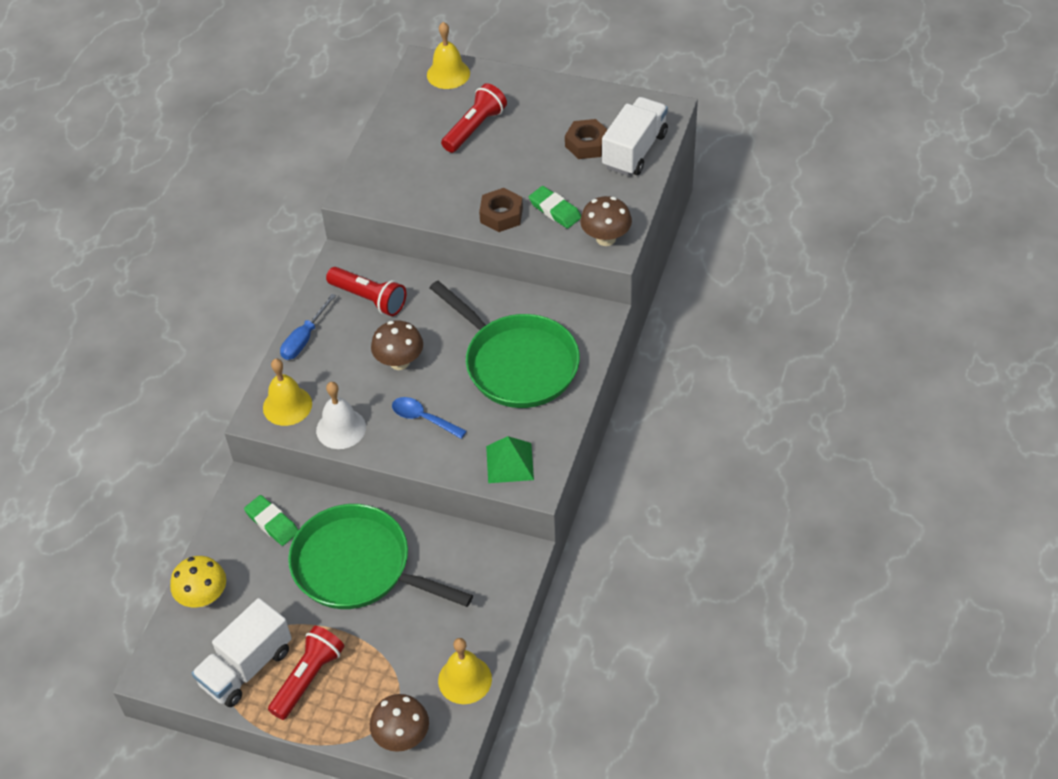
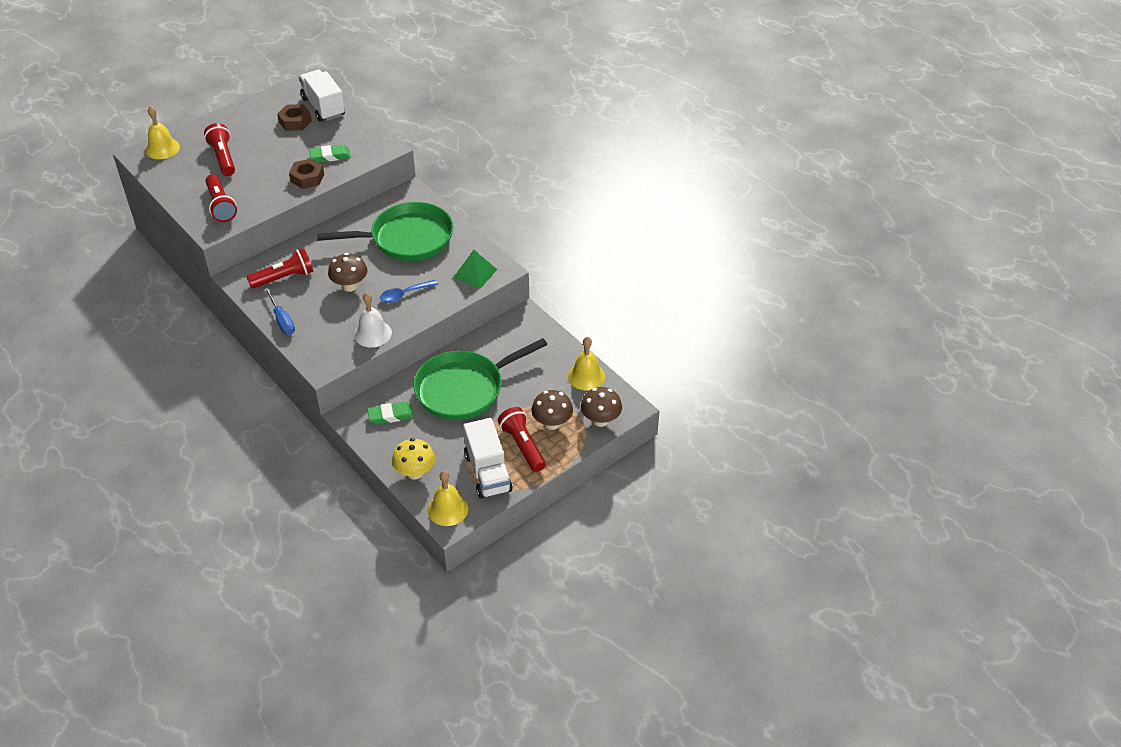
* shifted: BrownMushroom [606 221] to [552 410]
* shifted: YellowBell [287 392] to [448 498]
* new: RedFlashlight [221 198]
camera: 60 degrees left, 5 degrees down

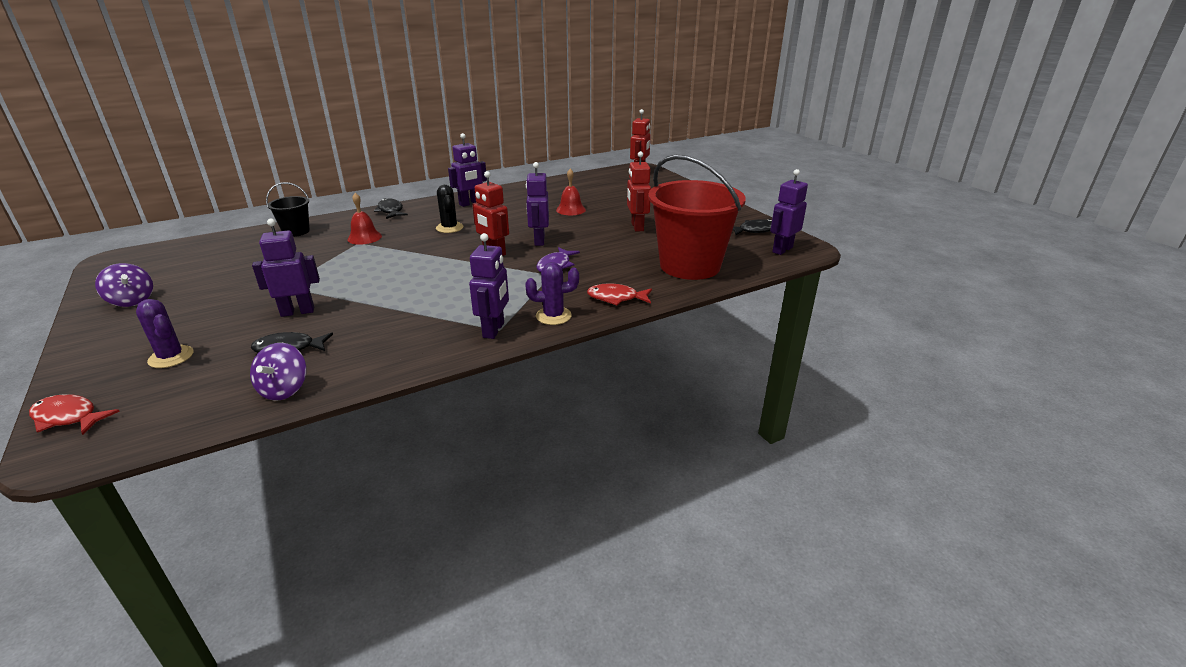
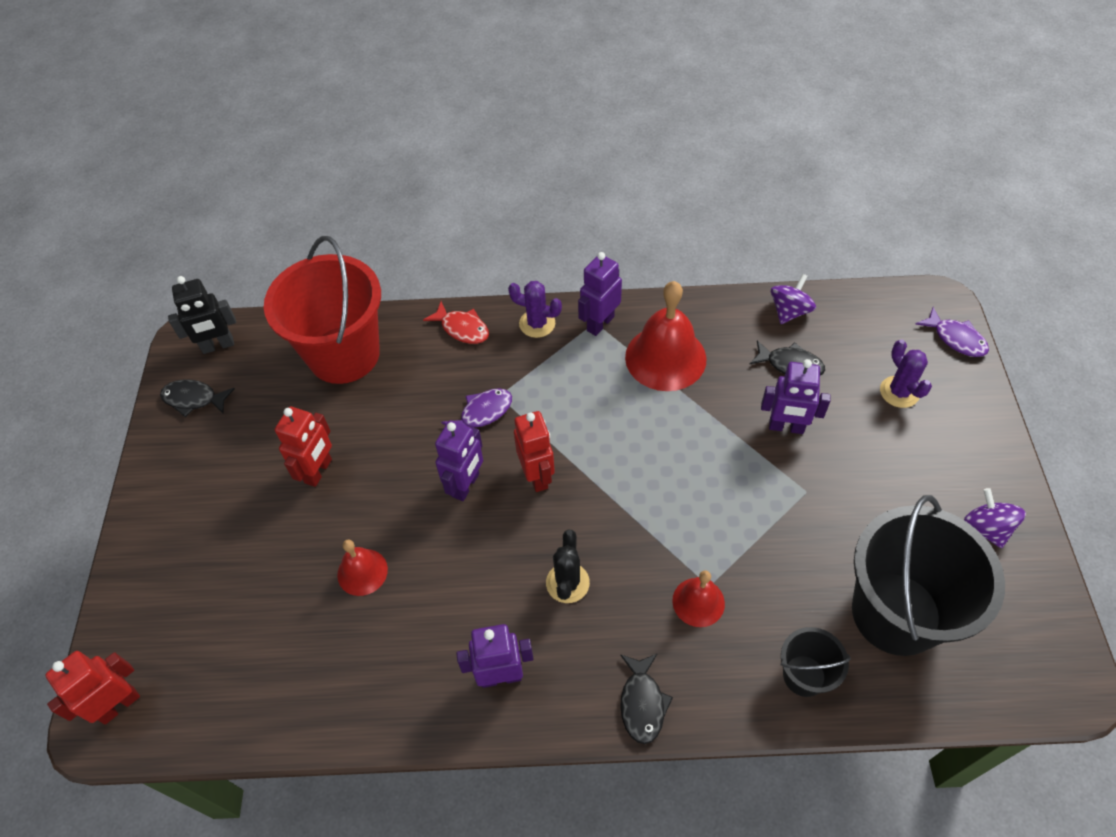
* repainted: PurpleRobot [789 212] to BlackRobot [202 315]
* repainted: RedFish [74 414] to PurpleFish [952 332]
* new: RedBell [665 336]
* new: BlackBucket [928 575]
camera: 150 degrees left, 25 degrees up

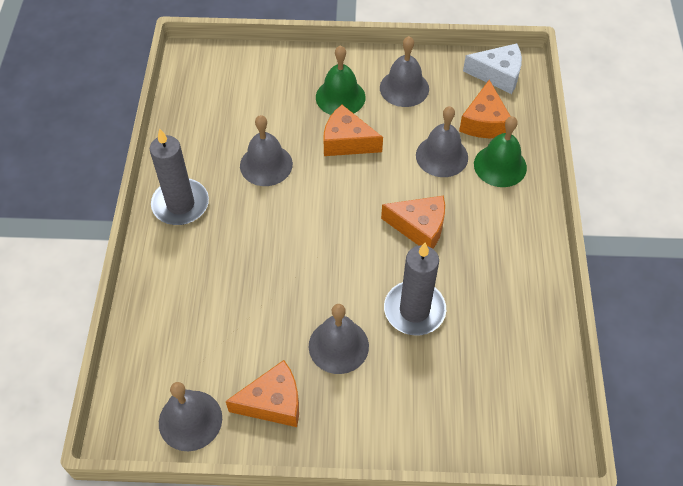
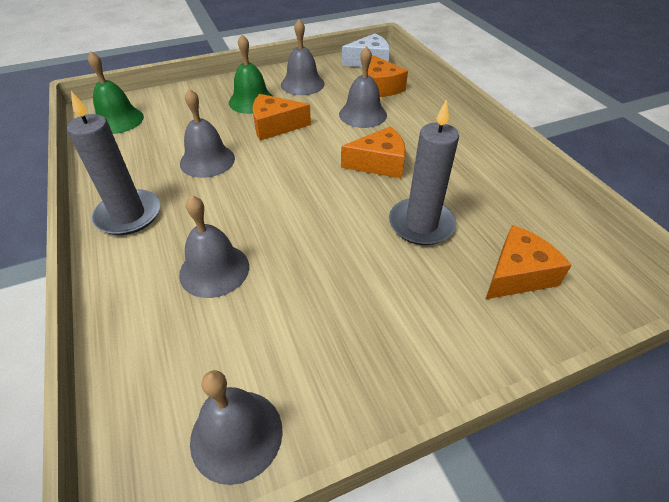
* shifted: GreenBell [500 151] to [116 92]
* shifted: GreyBell [339 339] to [214 246]
* shifted: OrangeCheese [262 393] to [529 262]
camera: 25 degrees left, 10 degrees down

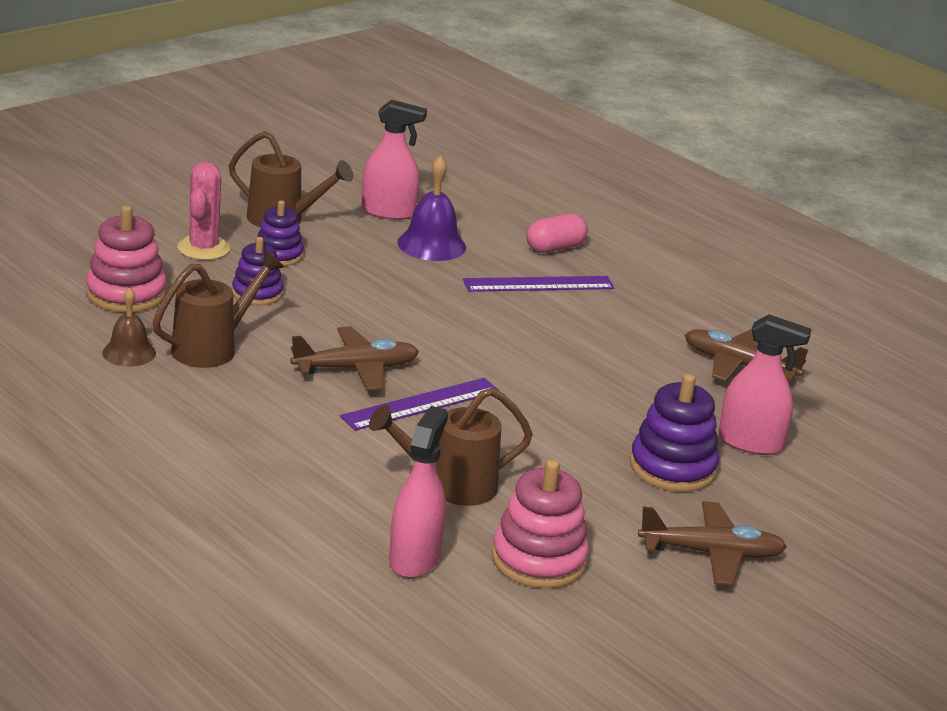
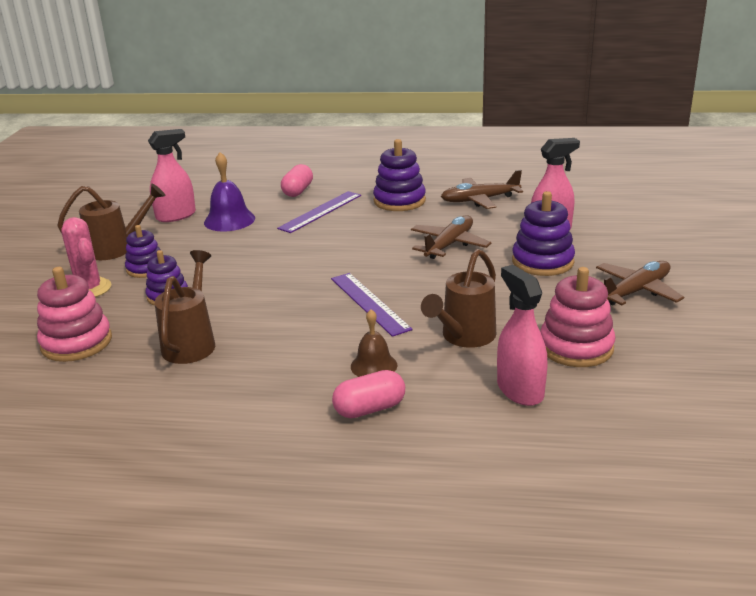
* shifted: BrownBell [129 327] to [374 343]
* shifted: BrownPlane [354 359] to [451 237]
* rotated: PurpleRuler [420 404] = [372 305] 45 degrees counterclockwise
* new: PurpleStackingToy [399 175]
* new: PinkCapsule [368 394]
camera: 35 degrees left, 0 degrees up

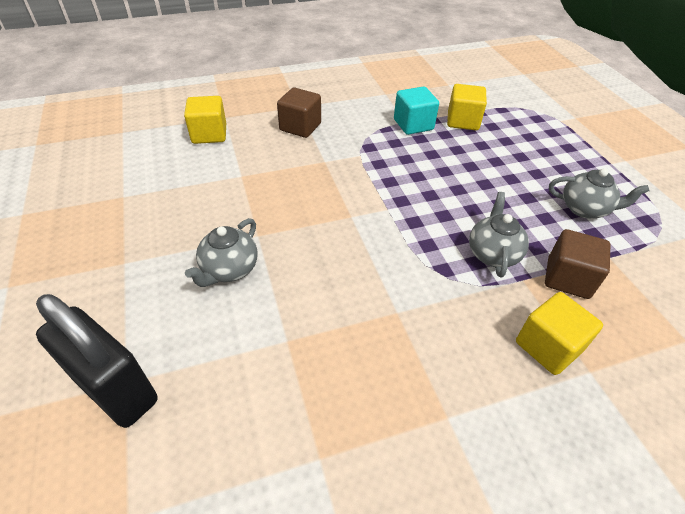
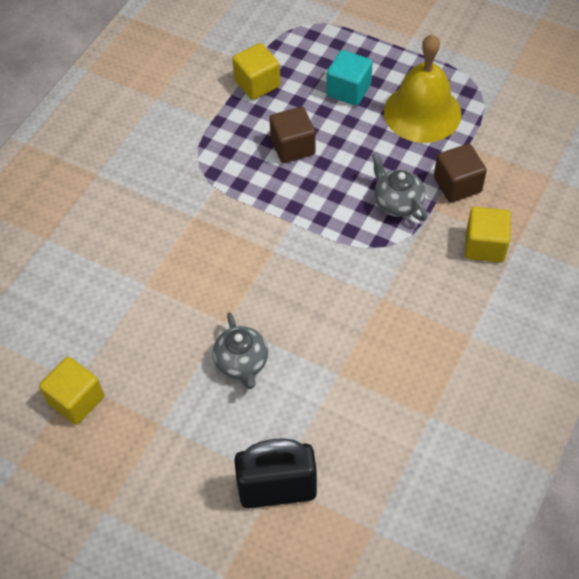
* shifted: TurquoiseCube [416 110] to [349 78]
* shifted: BrownCube [299 113] to [292 135]
* shifted: YellowCube [205 120] to [71 391]
* swapped: GreyTeapot [599 193] to YellowBell [423 88]
camera: 40 degrees left, 10 degrees up

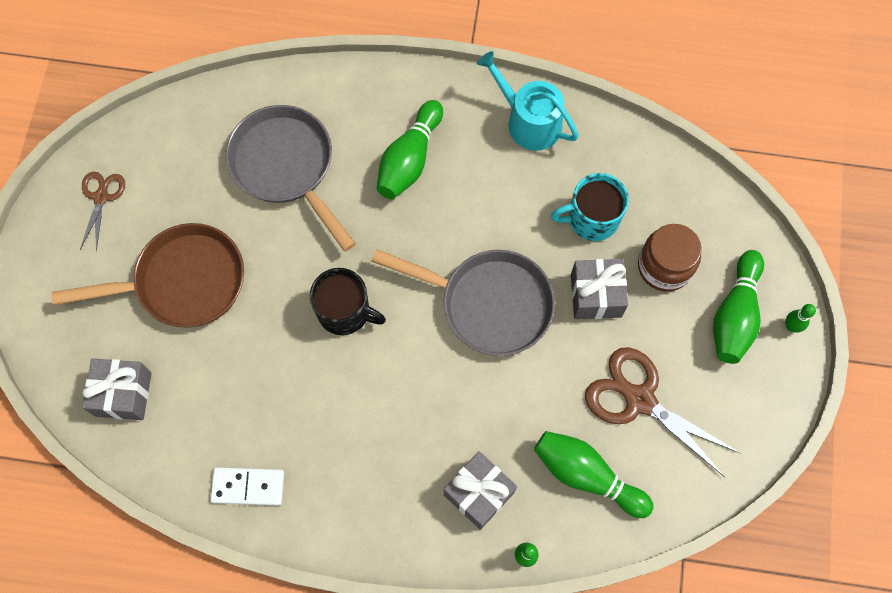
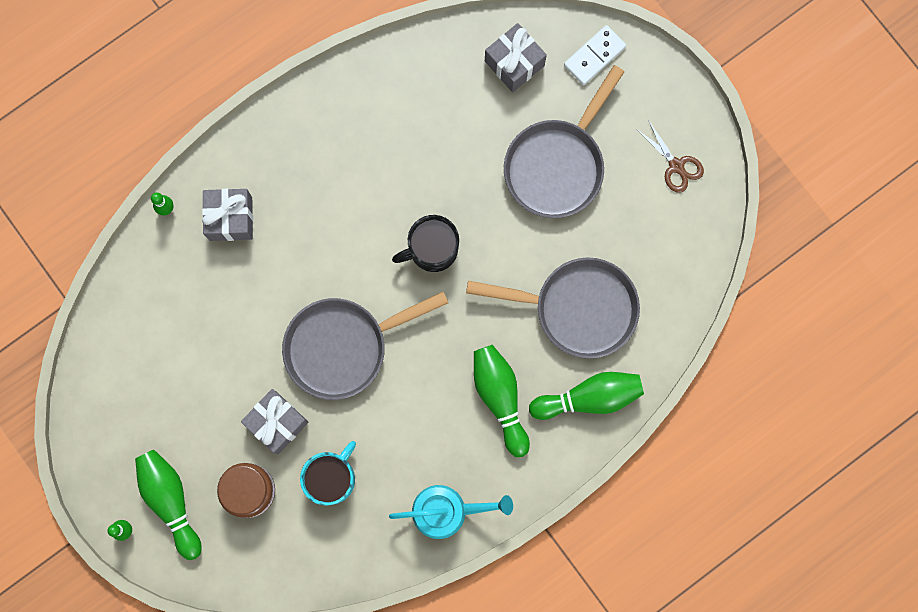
* repainted: BrownPan [147 275] to GreyPan [564 141]
* gone: BrownScissors [663 412]
* shifted: GreenBowlingPin [594 474] to [586 396]
* shifted: WhiteDomino [247 486] to [595 55]
camera: 135 degrees right, 10 degrees up

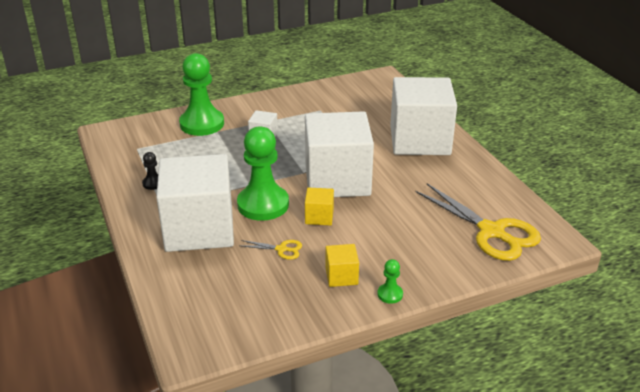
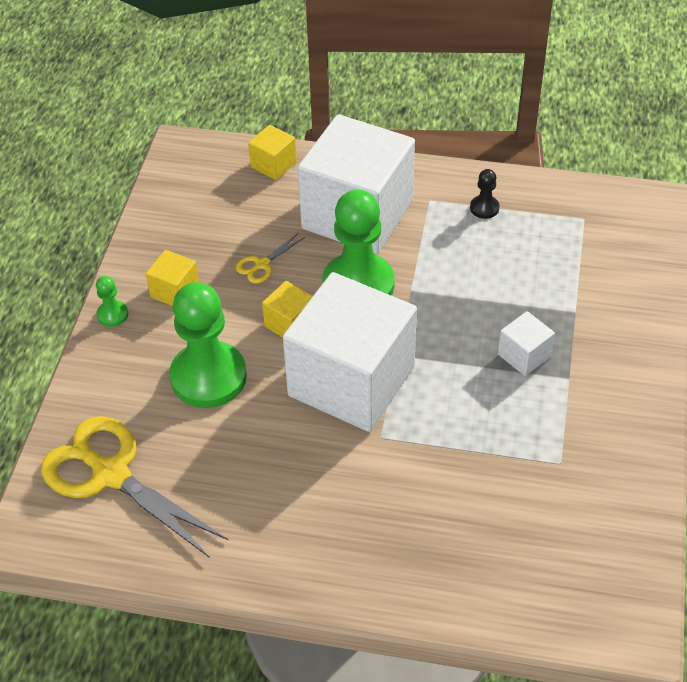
* shifted: GreenPawn [201 94] to [208 345]
* gone: WhiteCube [423 116]
* rotated: YellowScissors [478 222] = [134 487] 45 degrees clockwise
* new: YellowCube [272 152]
camera: 125 degrees right, 15 degrees up

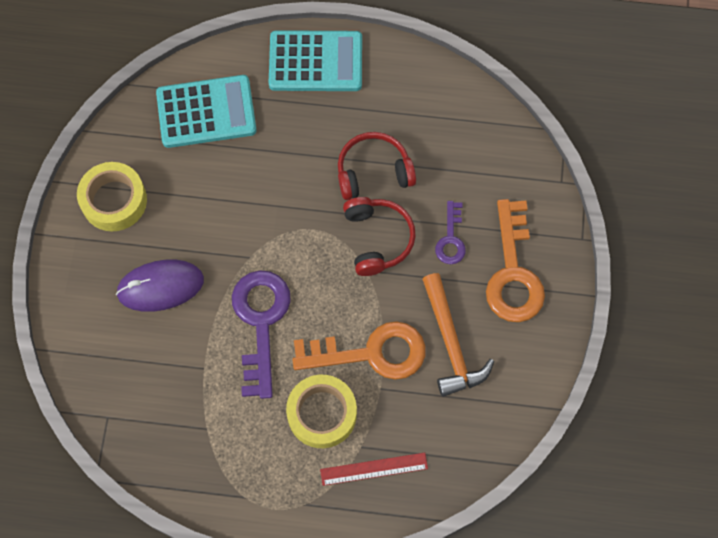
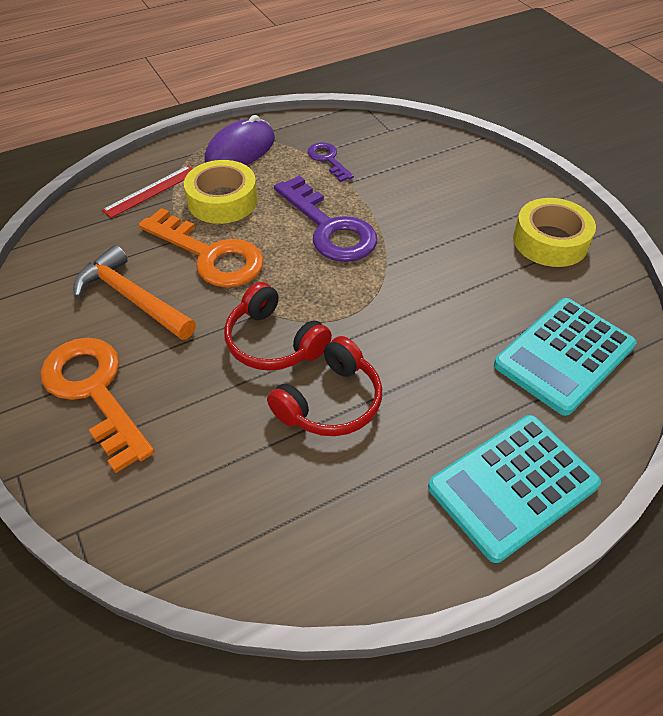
* shifted: PurpleKey [450 232] to [330 162]
* shifted: PurpleMouse [160 286] to [239 140]
* rotated: OrangeKey [359 350] = [201 247] 105 degrees counterclockwise
camera: 145 degrees right, 20 degrees down

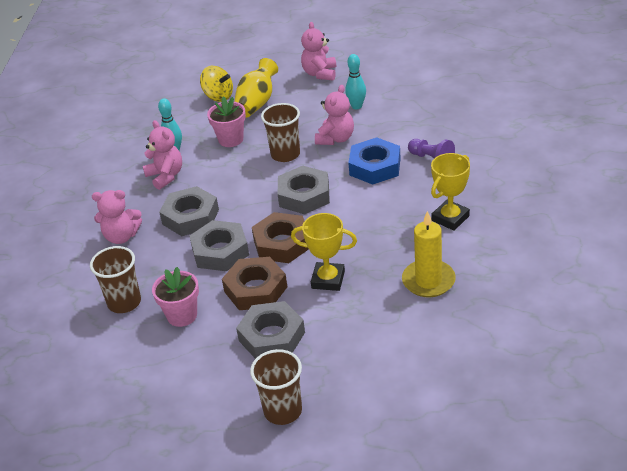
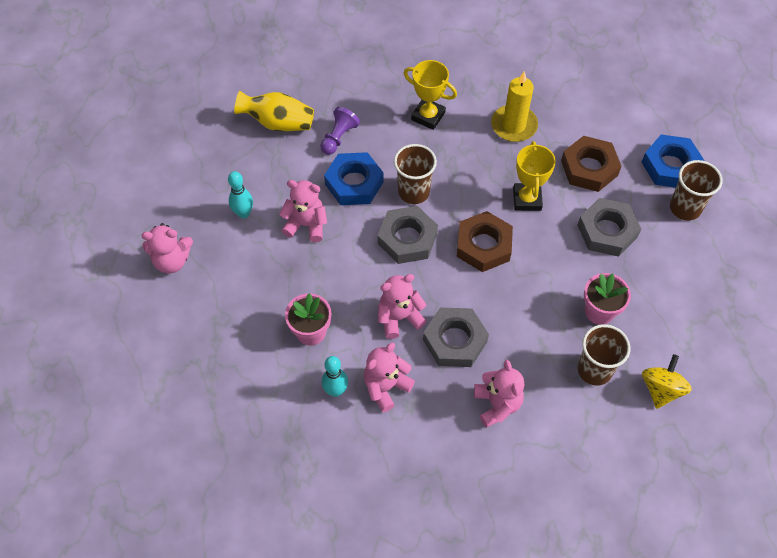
* shifted: YellowVase [256 88] to [274 111]
* shifted: YellowSpinningTop [216 84] to [667 381]
* shifted: BrownCup [280 132] to [415 174]
* gone: GreyNut [219 245]
* shifted: BrownNut [254 283] to [591 164]
* new: BlueNut [673 161]
* new: PinkTeddyBear [402 306]
camera: 105 degrees left, 20 degrees up

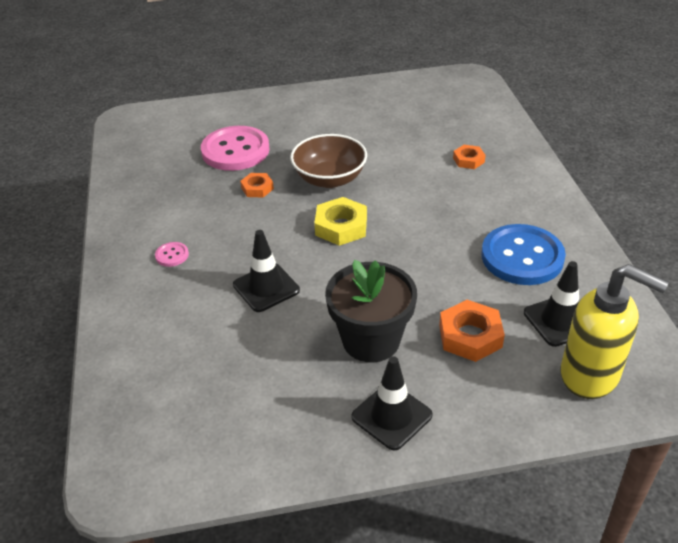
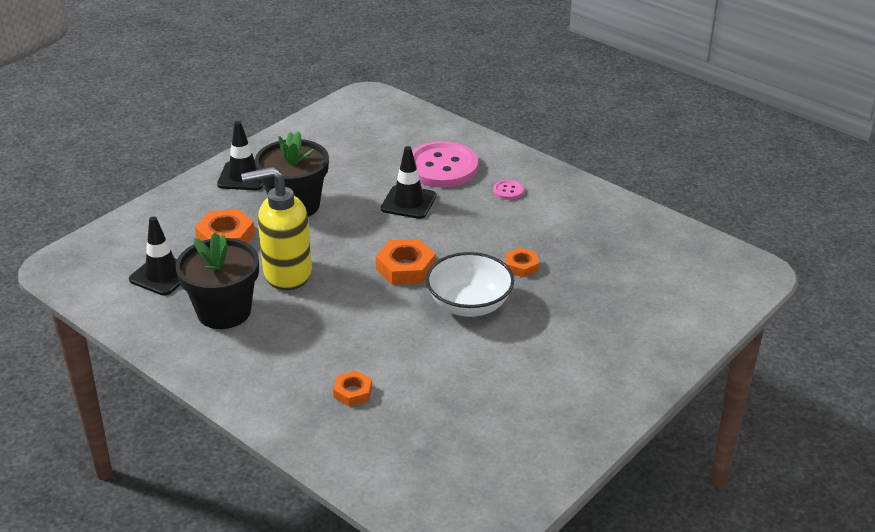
* shifted: PinkButton [235 148] to [445 164]
* repainted: BrownBowl [328 161] to WhiteBowl [470 284]
* repainted: YellowNut [340 221] to OrangeNut [406 262]
* swapped: BlueButton [523 254] to BlackFlowerPot [217 281]
* shifted: YellowSoapDispenser [615 331] to [276 228]
camera: 140 degrees right, 5 degrees down

